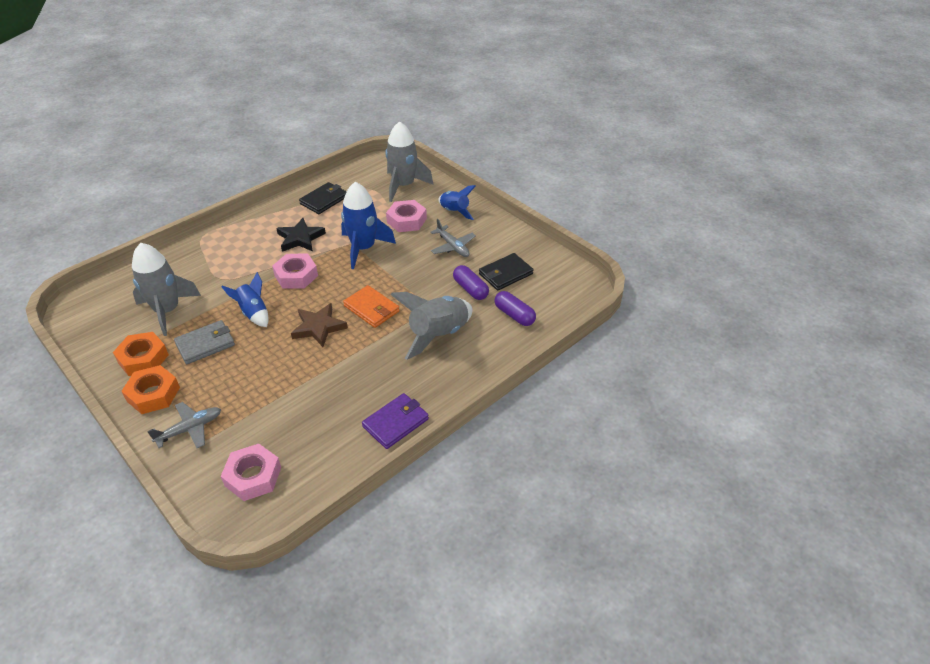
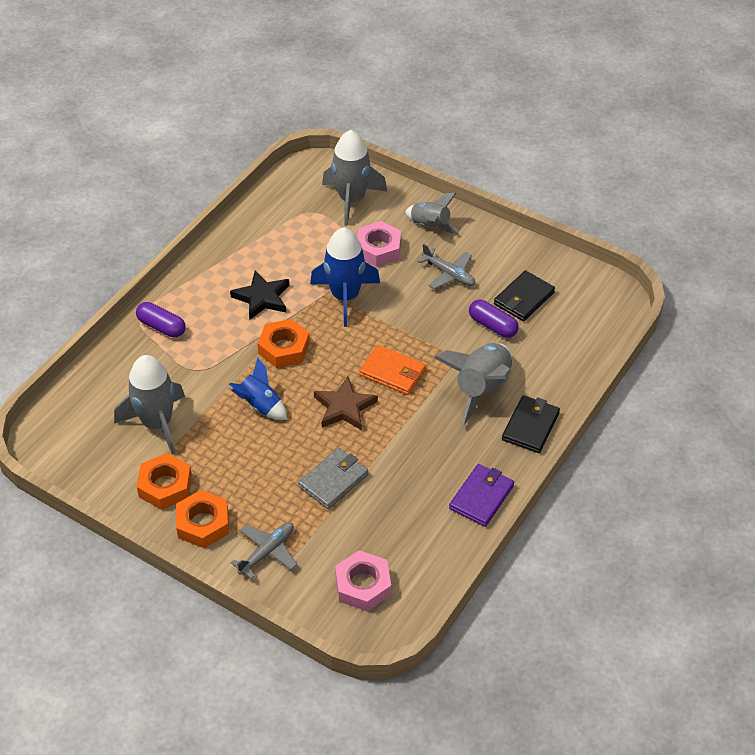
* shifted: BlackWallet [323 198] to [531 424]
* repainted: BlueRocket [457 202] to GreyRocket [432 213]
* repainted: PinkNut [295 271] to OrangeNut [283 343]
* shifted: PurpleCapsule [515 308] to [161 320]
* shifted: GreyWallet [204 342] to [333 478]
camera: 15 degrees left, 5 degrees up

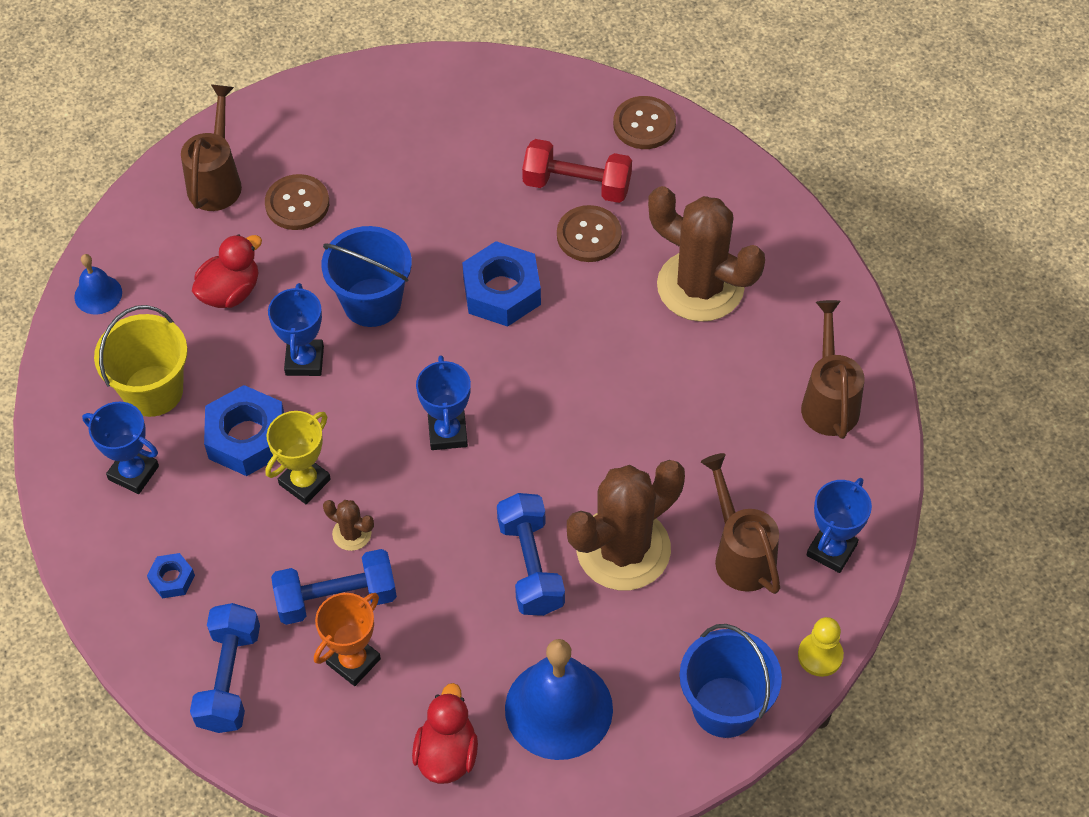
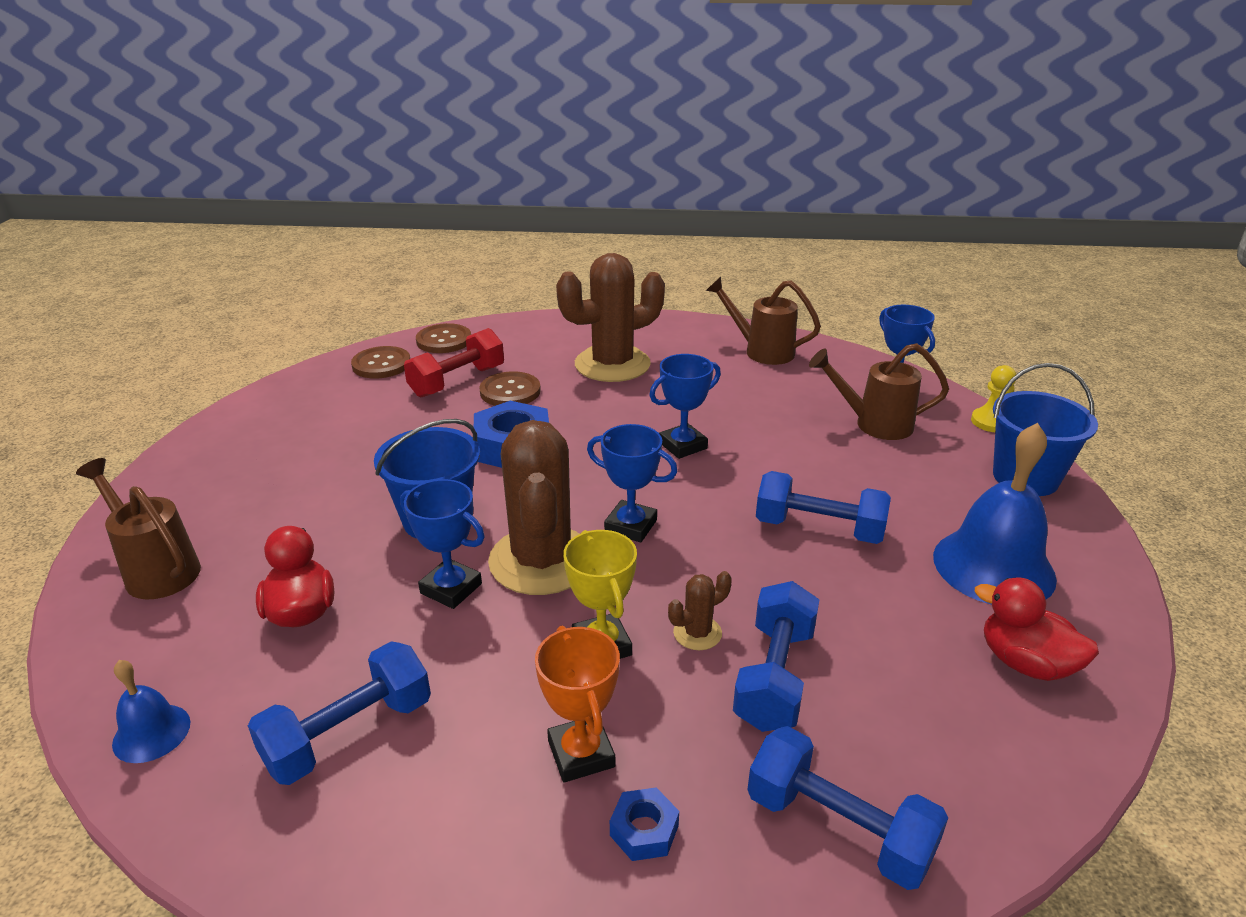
* shifted: BrownButton [297 202] to [380 362]
* swapped: YellowBucket [141 361] to BlueDumbbell [339 713]
* gone: BlueNut [244 430]
* shifted: BlueTrophy [120 448] to [685 406]
* shifted: BrownCactus [626 525] to [533 507]
* shifted: OrangeTrophy [347 639] to [577 704]
camera: 60 degrees left, 25 degrees down

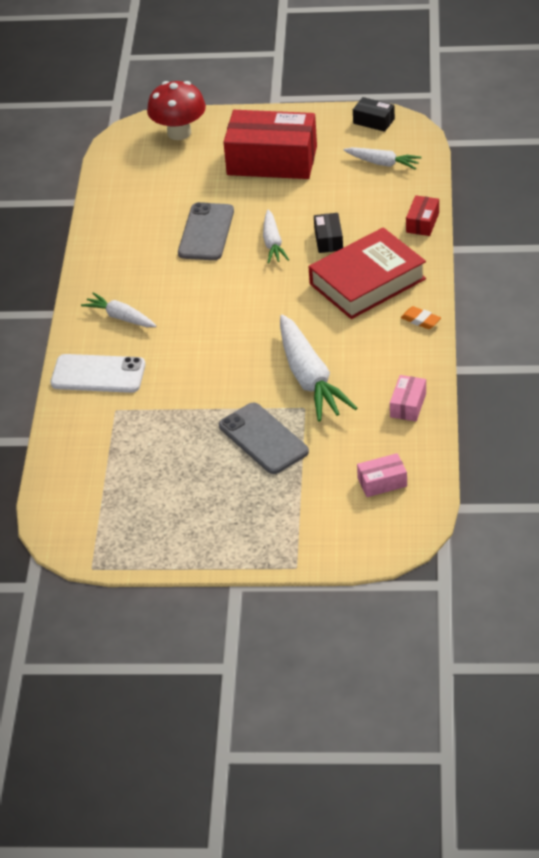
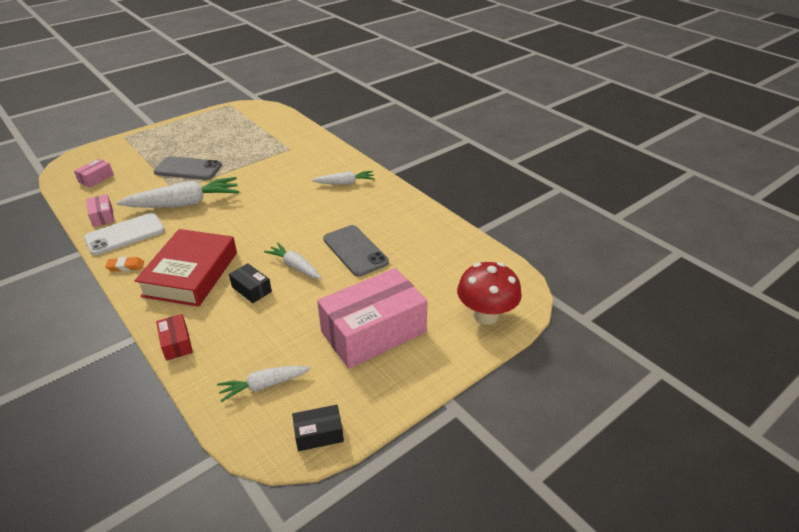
* repainted: RedBox [270 144] to PinkBox [372 318]
* rotated: WhiteCarrot [318 368] = [178 192] 135 degrees clockwise
* shifted: WhitePhone [98 373] to [124 234]
camera: 135 degrees right, 5 degrees down

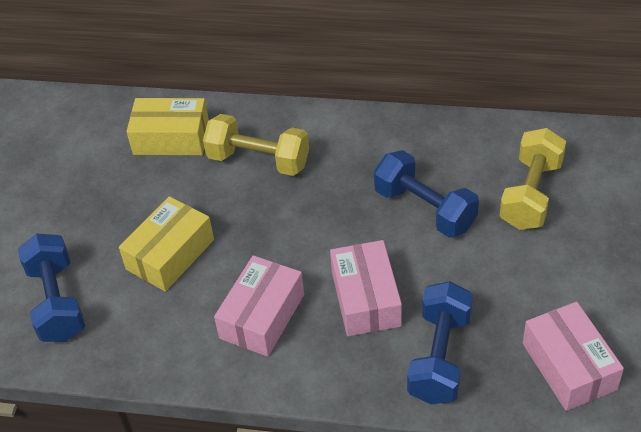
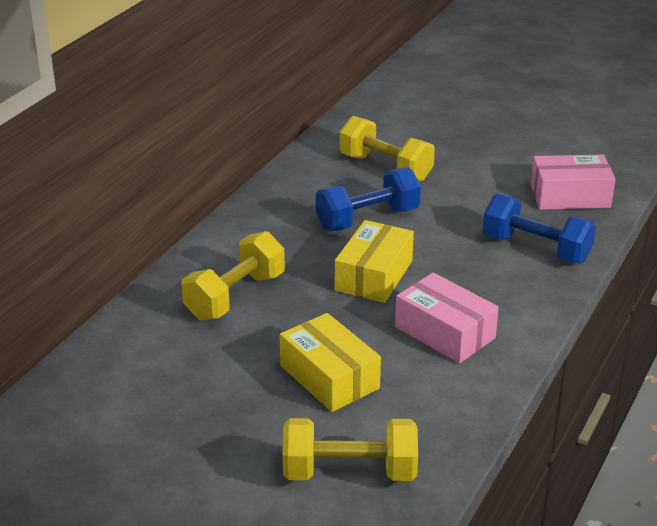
* shifted: YellowBox [167 126] to [374 261]
* repainted: BlueDumbbell [51 288] to YellowDumbbell [350 449]
* gone: PinkBox [366 288]
camera: 75 degrees left, 15 degrees down

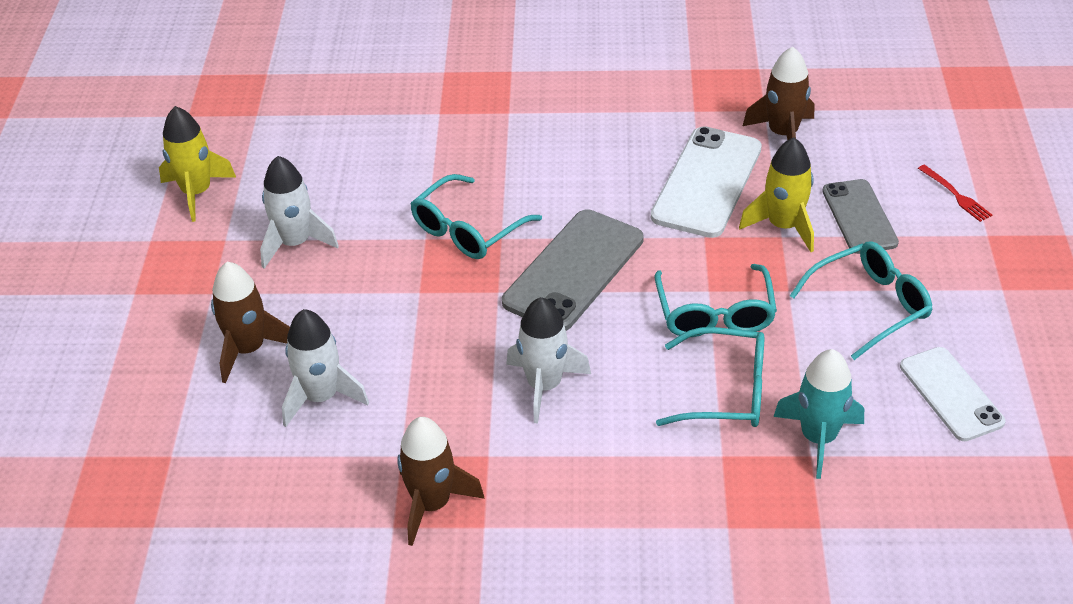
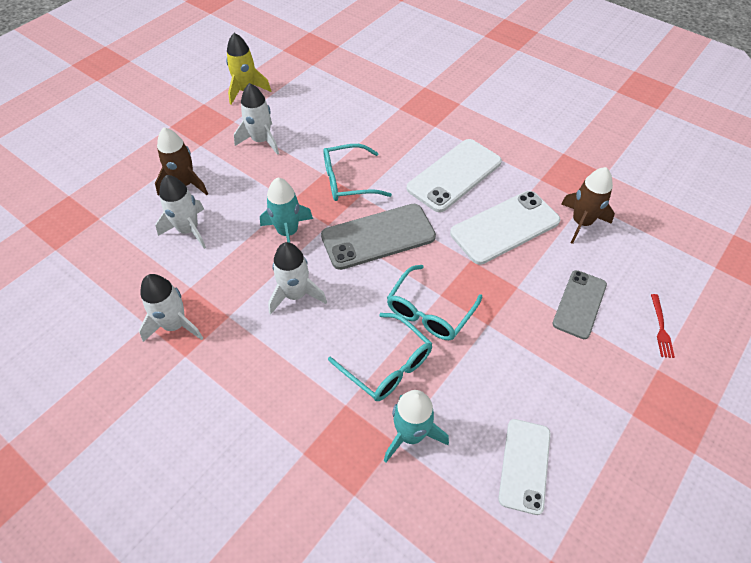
* gone: YellowRocket [776 195]
* gone: TurquoiseGlasses [861 300]
* repainted: BrownRocket [441 481] to WhiteRocket [171 308]
* new: WhitePhone [454 175]
* new: TurquoiseRocket [286 210]
camera: 35 degrees right, 10 degrees up

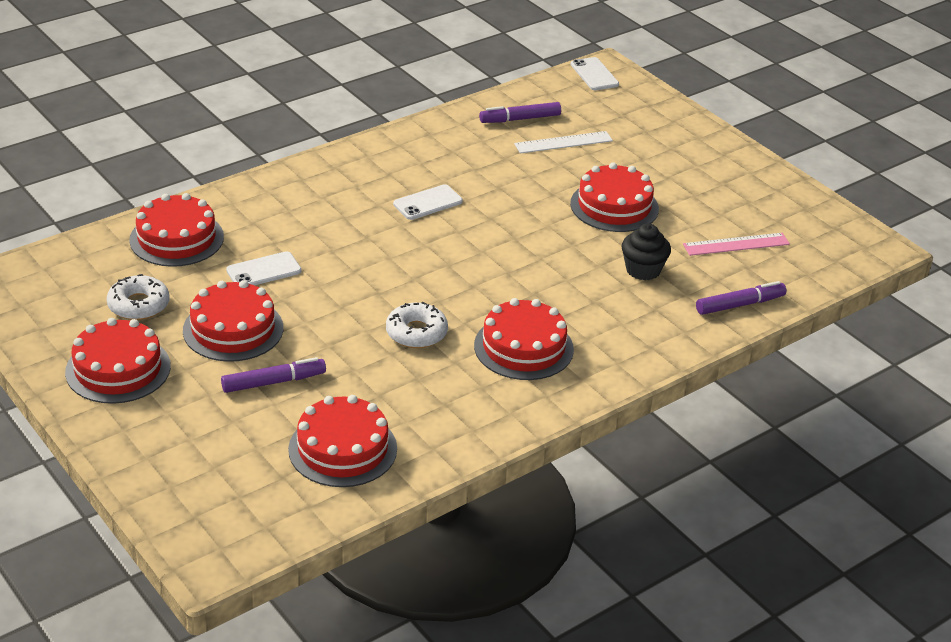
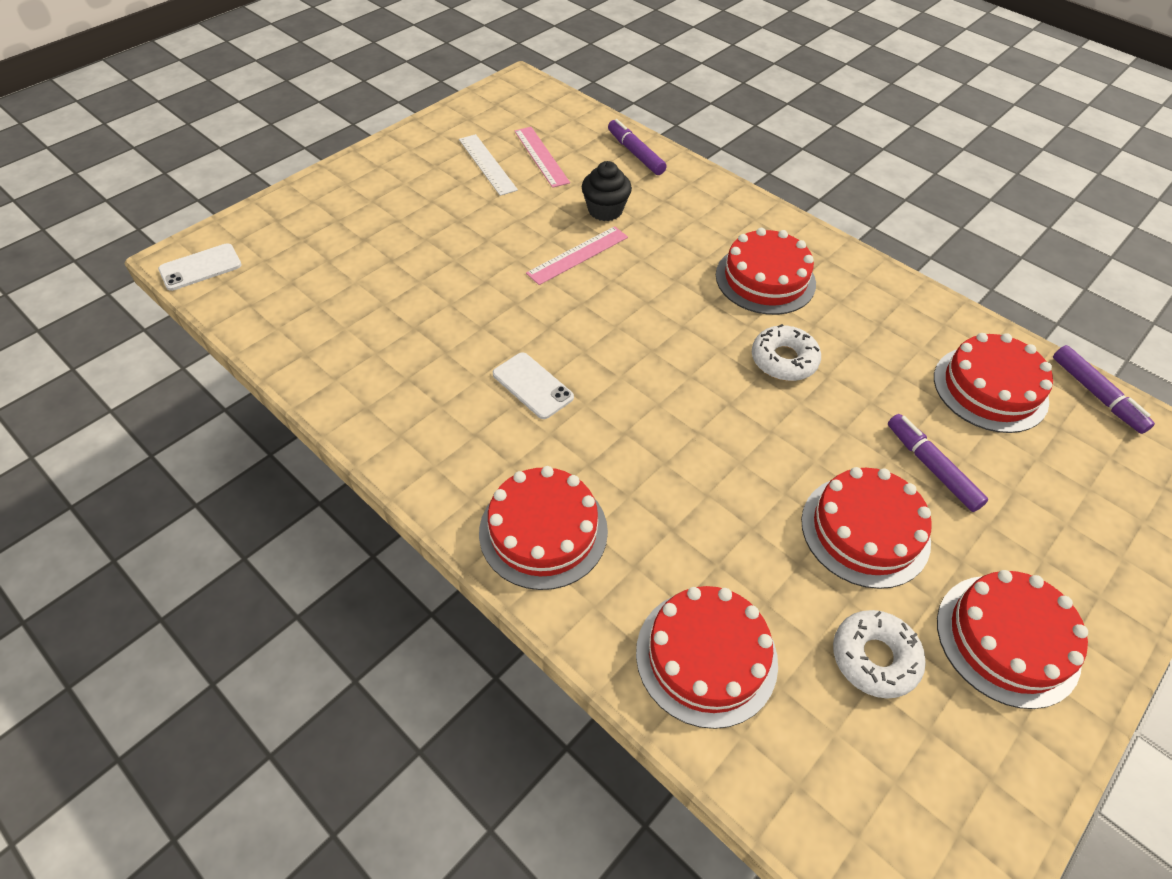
* shifted: PurpleMarker [520 112] to [1104 389]
* shifted: WhiteRuler [563 142] to [488 165]
* shifted: RedCake [614 197] to [543 528]
* gone: WhitePhone [264 268]
* new: PinkRuler [577 255]
camera: 100 degrees left, 15 degrees up

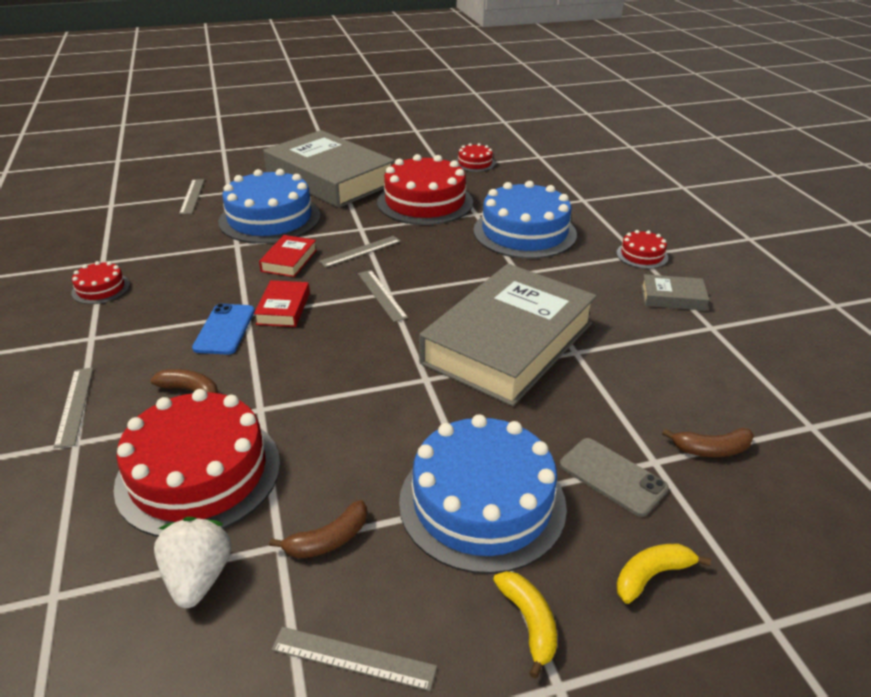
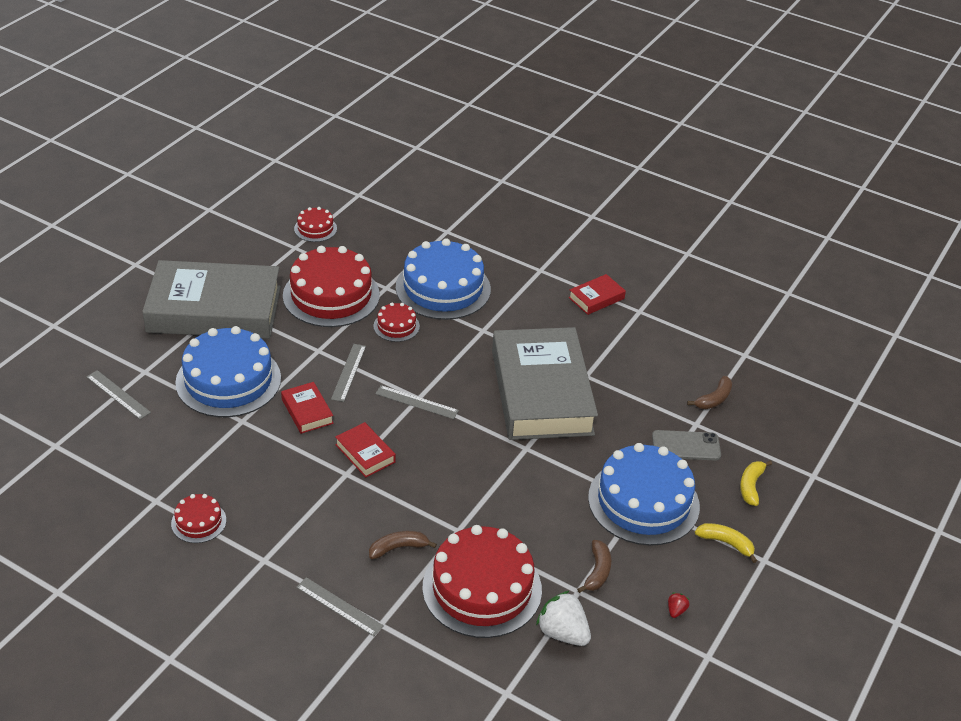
* shifted: RedCake [642 249] to [397 322]
* repainted: GreyBook [675 292] to RedBook [597 294]
* gone: BluePhone [223 329]
* swapped: GreyRuler [354 659] to RedStrawberry [679 605]
camera: 45 degrees left, 5 degrees up

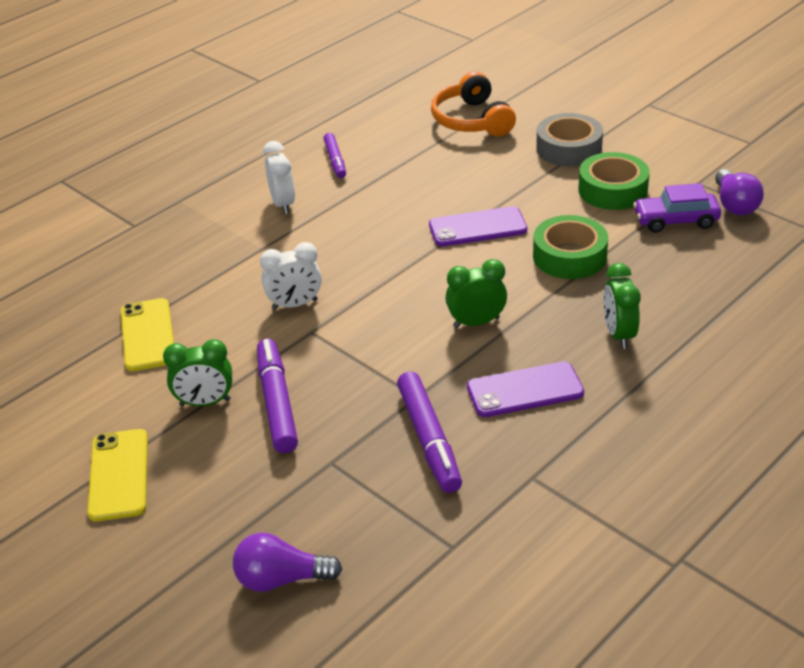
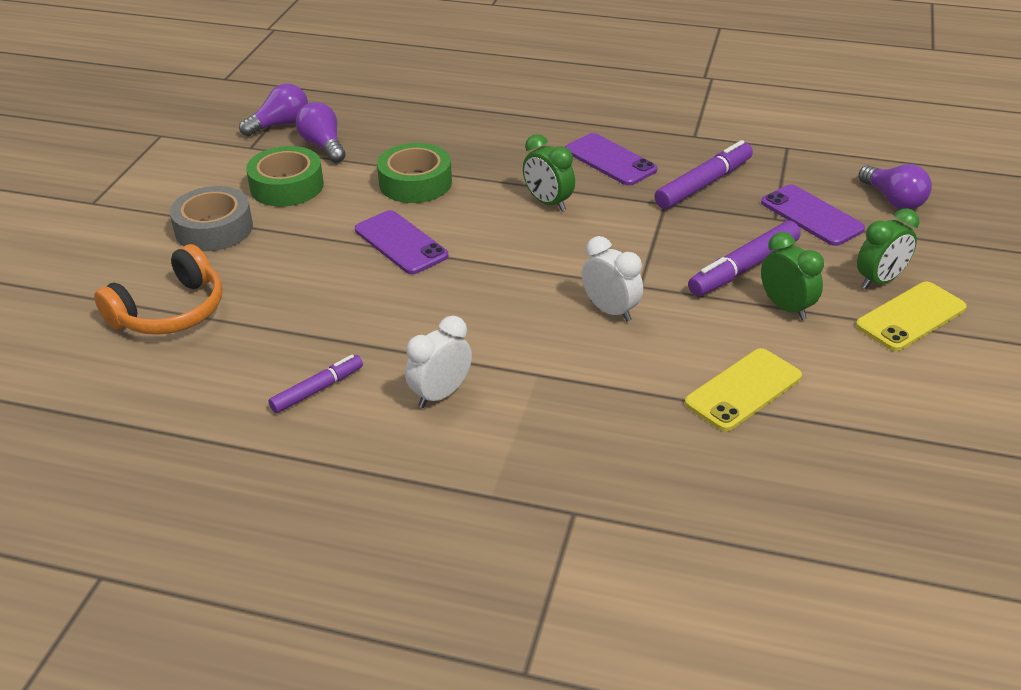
* swapped: PurpleCar [677 208] to PurpleLightBulb [321 132]
* shifted: GreenClock [622 306] to [888 248]
* new: PurplePhone [813 215]
camera: 120 degrees left, 0 degrees up

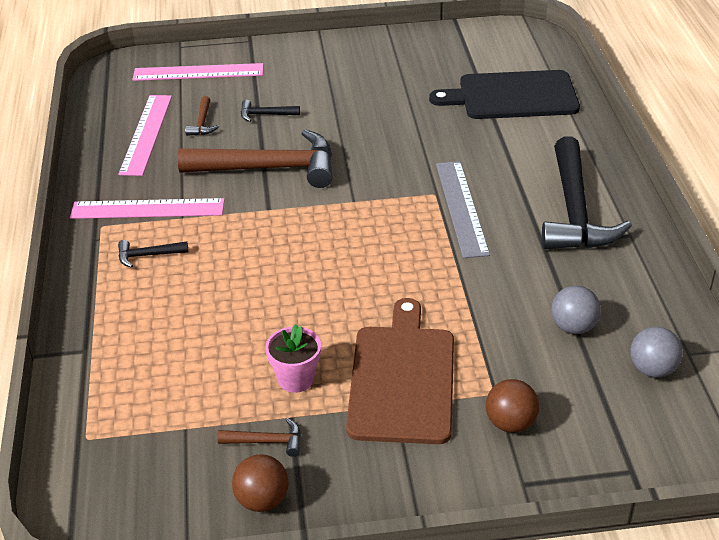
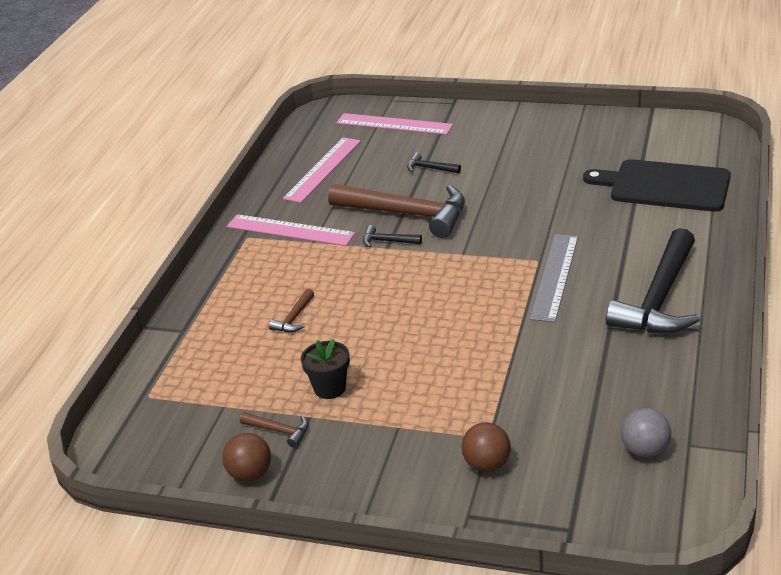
* shifted: BrownHammer [202 116] to [291 310]
* shifted: BlackHammer [153 254] to [392 236]
* gone: GreyBall [576 310]
* gone: BrownCuttingBoard [400 371]
* repainted: PinkFlowerPot [293 358] to BlackFlowerPot [325 369]
camera: 25 degrees right, 5 degrees down

